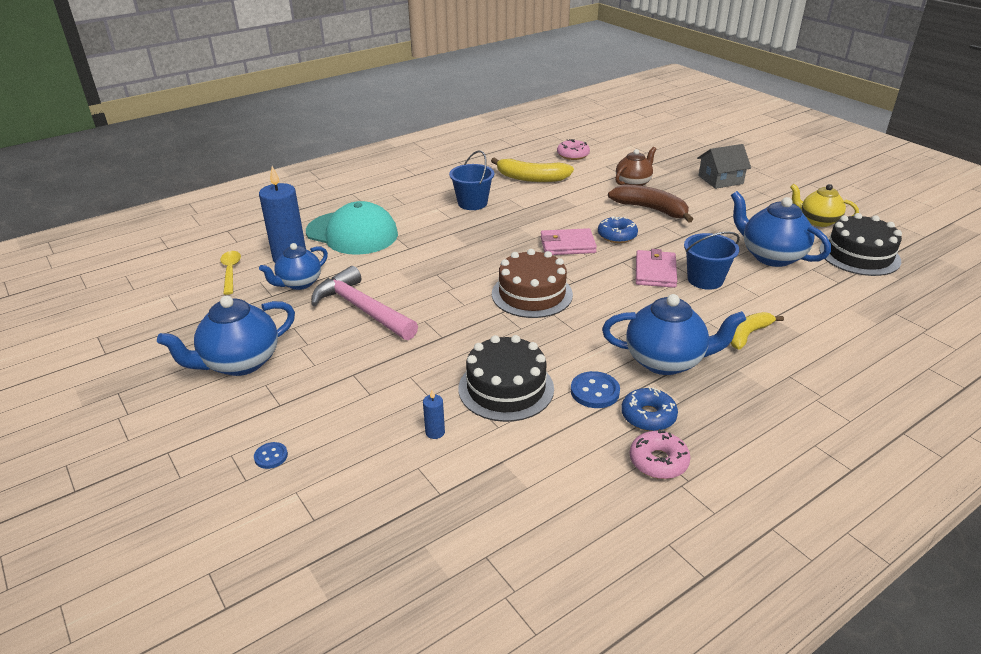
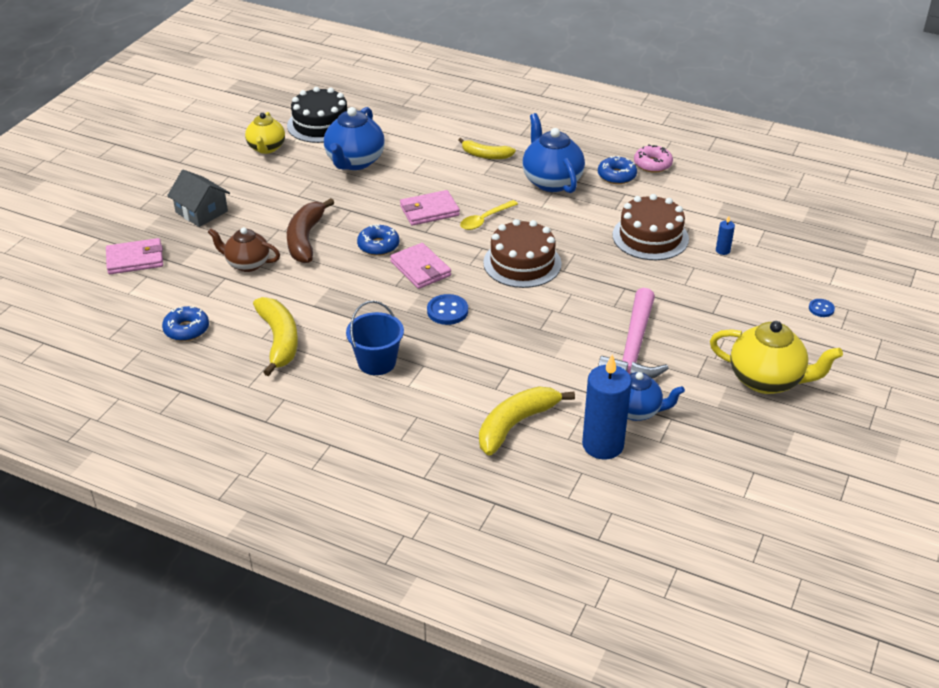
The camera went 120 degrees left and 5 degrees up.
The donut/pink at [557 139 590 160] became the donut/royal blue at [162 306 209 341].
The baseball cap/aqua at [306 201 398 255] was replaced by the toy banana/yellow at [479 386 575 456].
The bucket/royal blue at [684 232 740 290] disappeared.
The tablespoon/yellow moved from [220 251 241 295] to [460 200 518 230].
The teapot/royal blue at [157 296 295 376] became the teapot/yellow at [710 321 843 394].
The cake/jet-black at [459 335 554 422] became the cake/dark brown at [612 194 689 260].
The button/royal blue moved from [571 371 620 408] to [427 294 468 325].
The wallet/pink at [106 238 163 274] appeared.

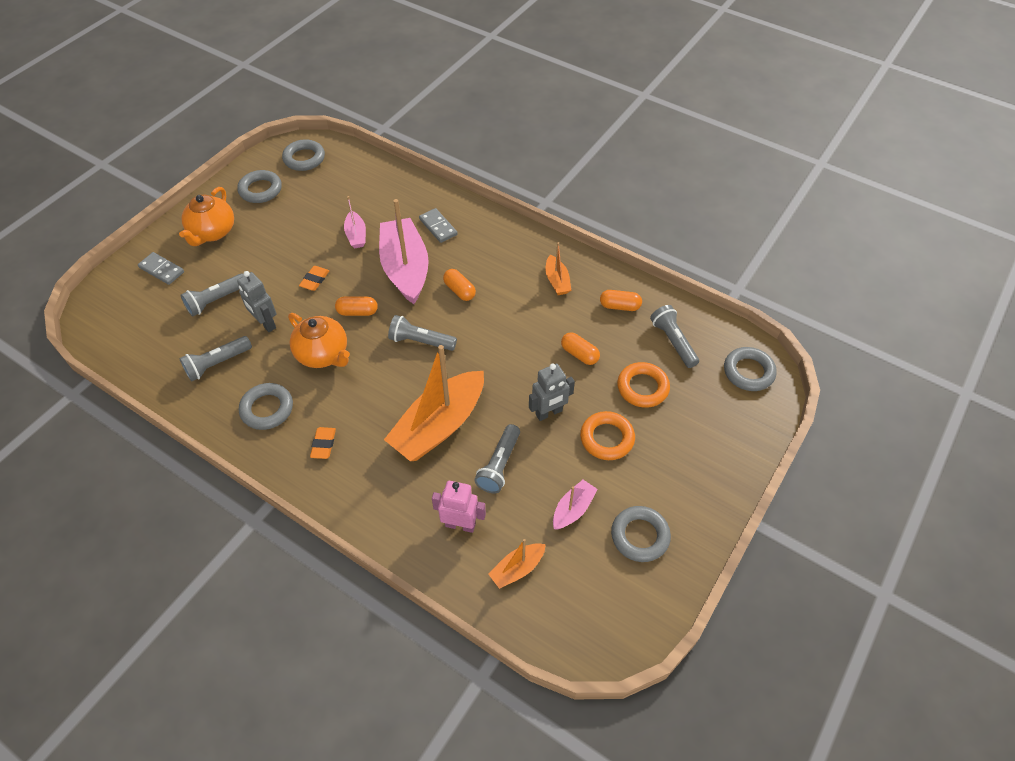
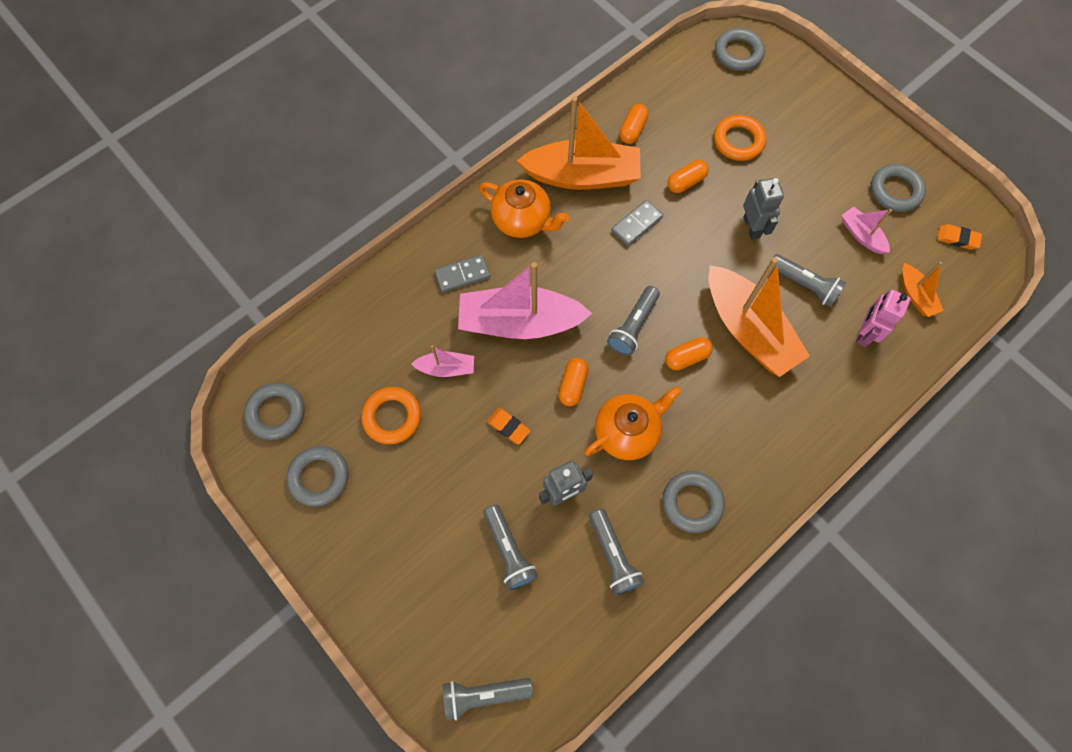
The camera went 75 degrees left and 15 degrees up.
The teapot/orange moved from [179 187 234 246] to [479 179 569 238].
The sailboat/orange at [546 242 571 295] changed to 2.12 times the size.
The domino/gray moved from [138 252 184 285] to [611 200 663 246].
The capsule/orange moved from [443 269 476 301] to [665 337 713 370].
The torch/gray moved from [650 305 699 368] to [442 678 533 720].
The torus/orange moved from [580 411 635 460] to [361 387 421 444].
The pencil eraser/orange moved from [310 427 336 459] to [937 224 982 250].

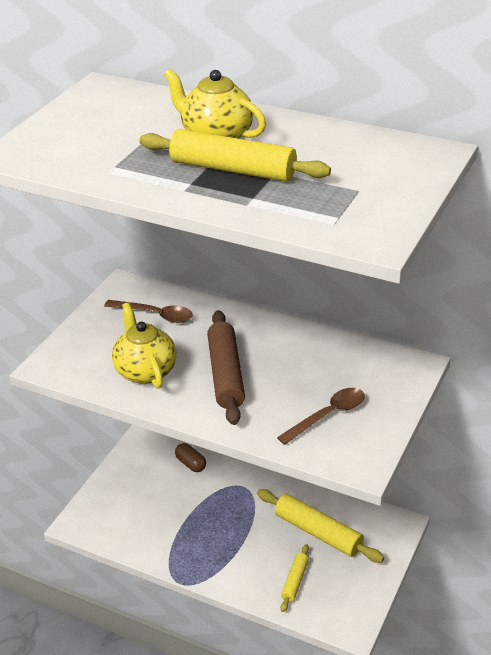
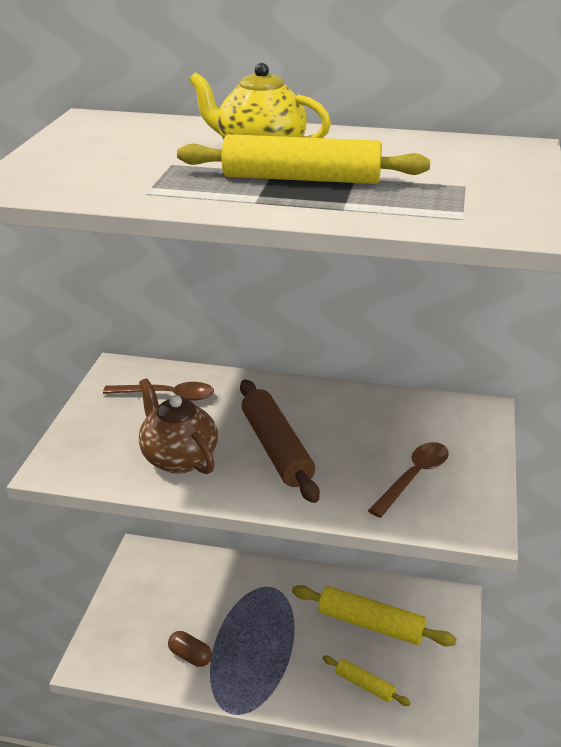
The camera went 15 degrees left and 5 degrees down.
The teapot/yellow at [112 303 176 389] became the teapot/dark brown at [139 378 218 474].
The capsule/dark brown moved from [175 443 206 472] to [168 631 212 667].
The pastry roller/yellow at [281 544 309 612] turned 60 degrees counterclockwise.

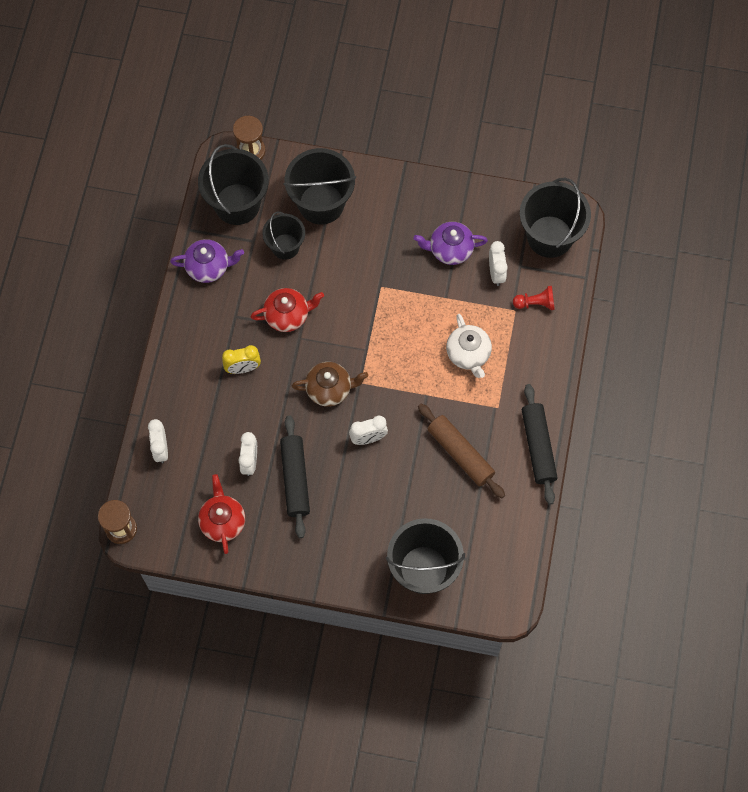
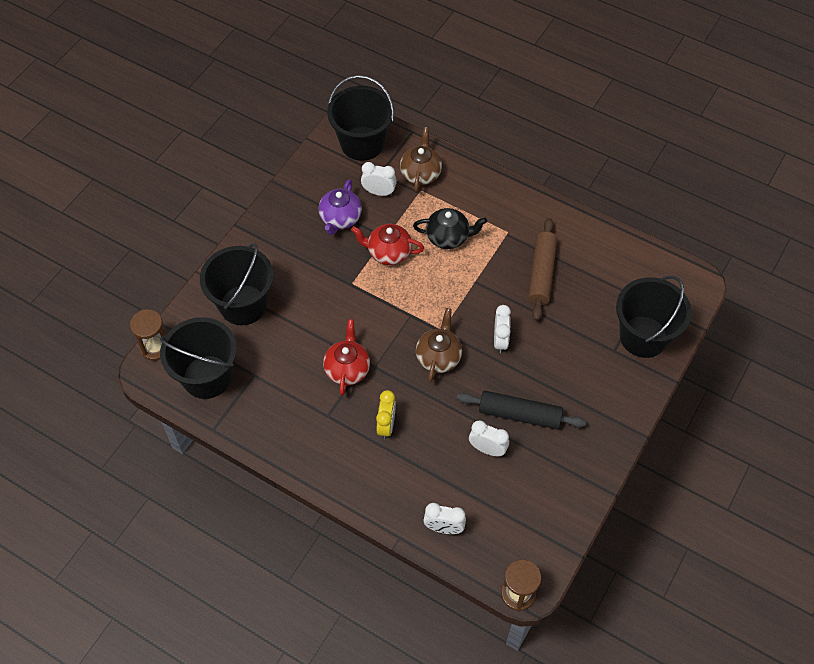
The camera went 70 degrees left and 10 degrees down.
The bucket/jet-black at [262 212 305 260] disappeared.
The teapot/royal purple at [170 239 244 283] disappeared.
The game pawn/crimson at [513 286 555 310] was replaced by the teapot/dark brown at [400 127 442 192].
The teapot/white at [446 314 492 378] became the teapot/jet-black at [413 208 487 249].
The pastry roller/jet-black at [522 384 557 505] disappeared.
The pastry roller/dark brown at [418 404 505 499] turned 60 degrees counterclockwise.
The teapot/crimson moved from [198 474 245 554] to [351 224 424 265].

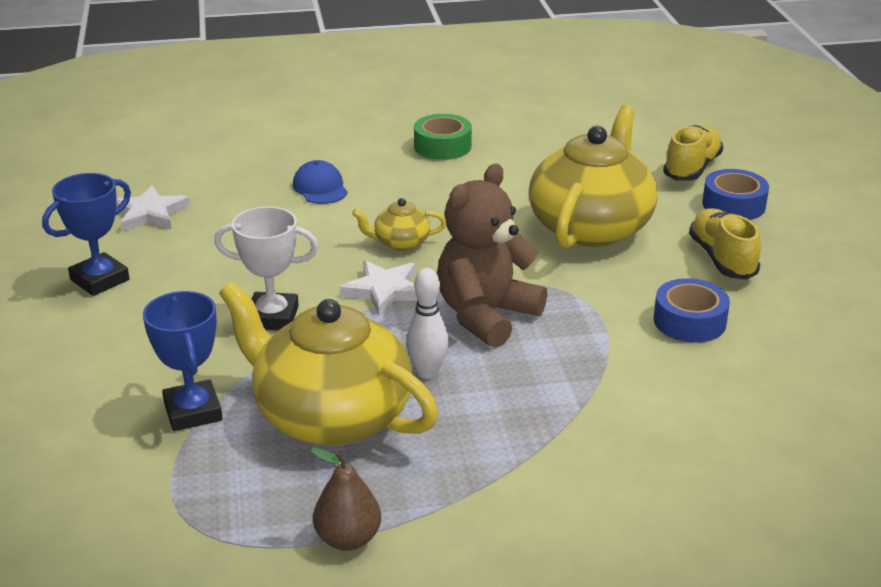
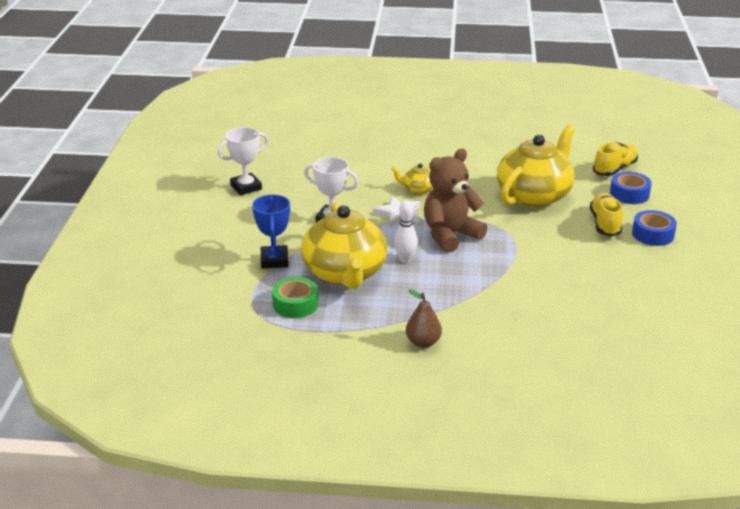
The camera went 15 degrees right and 0 degrees up.
The roll of tape/leaf-green moved from [414 114 472 160] to [272 277 318 318].
The baseball cap/royal blue at [293 160 348 204] disappeared.
The award cup/royal blue at [42 173 131 296] became the award cup/white at [217 127 269 195].
The five-pointed star/white at [116 185 190 231] disappeared.
The roll of tape/royal blue moved from [654 278 730 342] to [632 210 677 246].
The teapot/yellow at [219 282 438 446] turned 150 degrees counterclockwise.
The pear fruit/dark brown moved from [311 447 381 551] to [406 289 442 348].

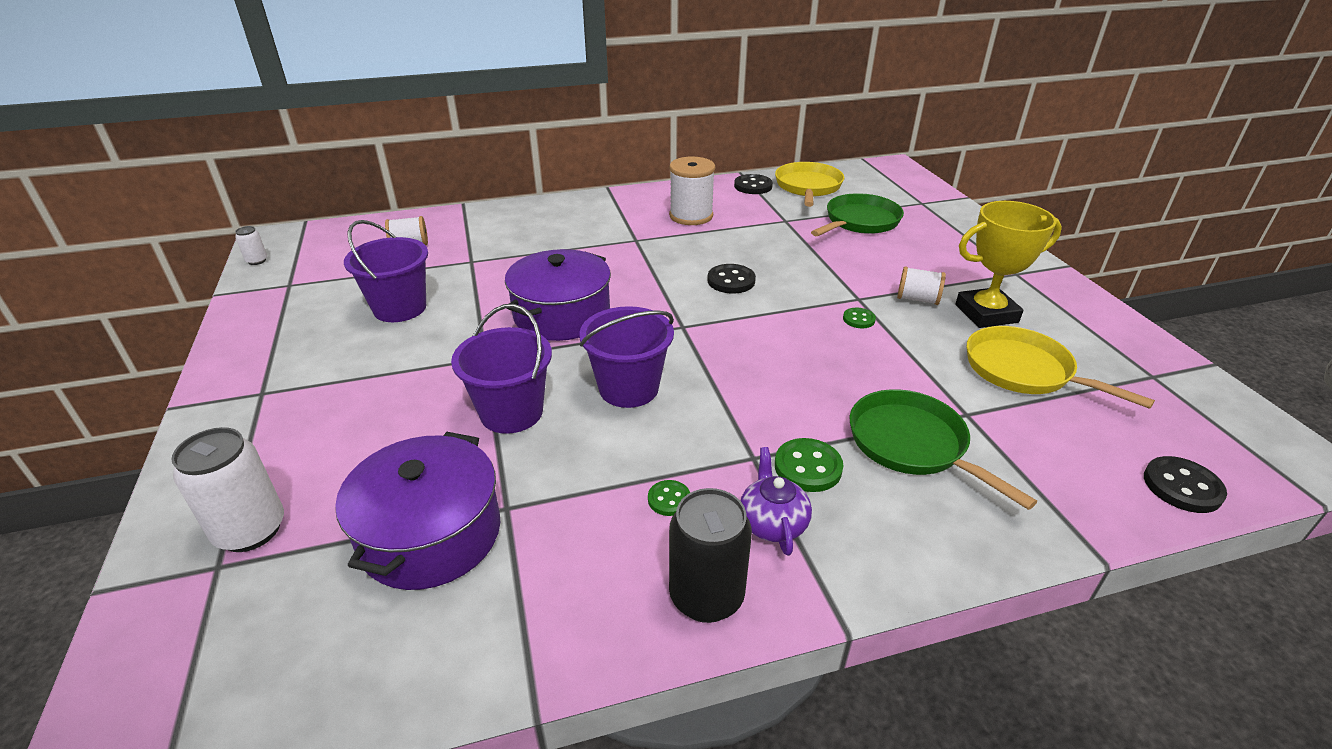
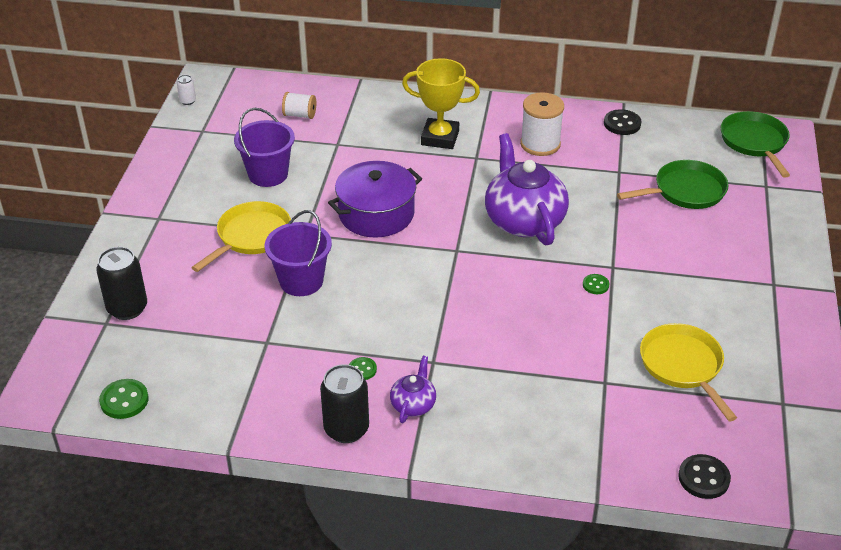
The camera went 25 degrees right and 5 degrees up.
The pan/yellow moved from [775 162 845 207] to [191 201 291 272].
The award cup/yellow moved from [955 201 1062 328] to [402 58 480 149].
The button/jet-black at [707 264 756 293] was replaced by the teapot/royal purple at [485 133 569 245].
The spool/white at [897 266 946 305] disappeared.
The bucket/royal purple at [579 306 674 408] disappeared.
The pan/leaf-green moved from [850 389 1037 510] to [720 111 790 178].
The soda can/white at [171 427 284 552] became the soda can/jet-black at [96 247 147 320].
The stockpot/royal purple at [335 432 500 590] disappeared.
The button/leaf-green moved from [775 438 843 492] to [99 379 149 419].

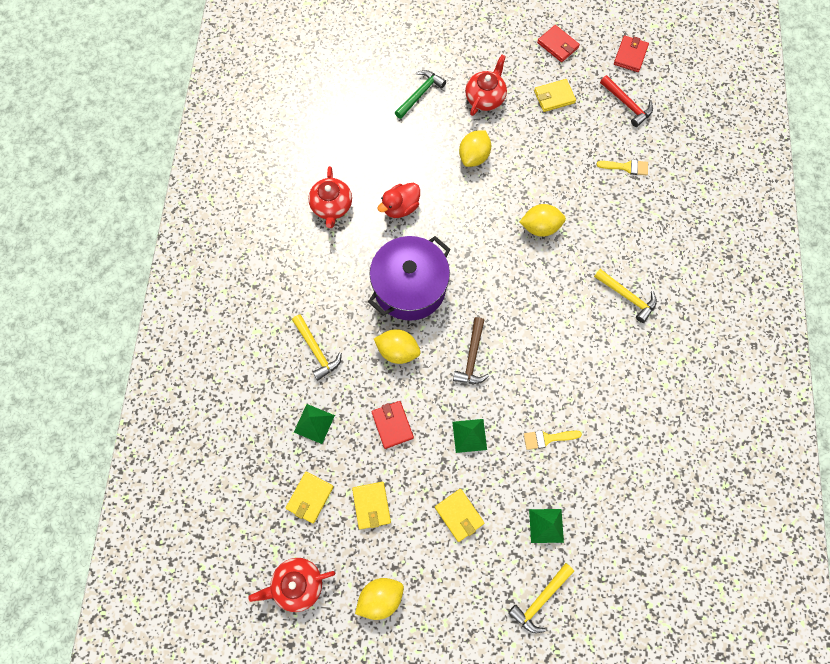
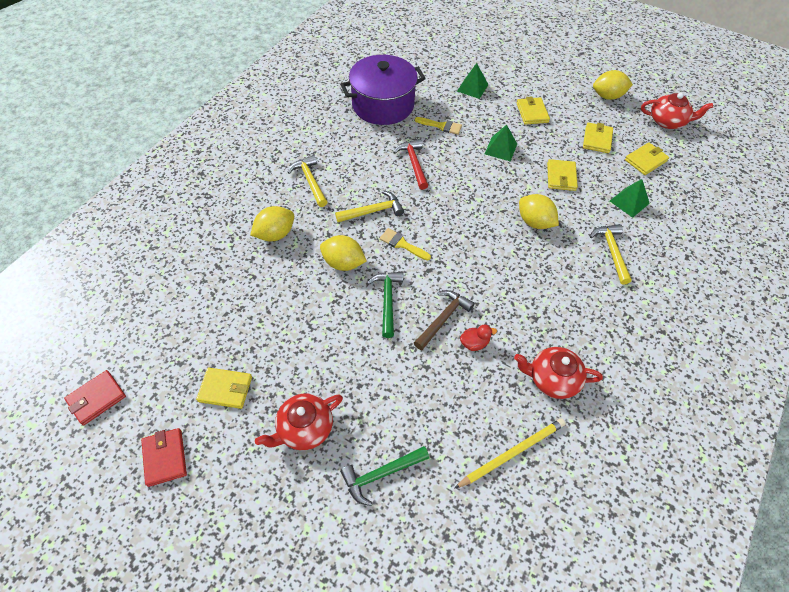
The camera went 155 degrees left and 15 degrees down.
The claw hammer/crimson moved from [600 75 653 127] to [393 139 428 190].
The lemon/yellow moved from [459 130 491 167] to [250 206 294 241].
The brush/yellow moved from [596 160 648 176] to [380 228 431 261].
The teapot/crimson at [308 166 352 228] turned 105 degrees counterclockwise.
The rubber duck/crimson at [377 183 420 218] changed to 0.63 times the size.
The stockpot/royal purple moved from [368 236 451 321] to [340 55 426 125].
The claw hammer/dark brown moved from [453 317 489 384] to [414 290 475 350].
The wallet/crimson at [371 401 414 449] became the wallet/yellow at [547 159 578 191].
The claw hammer/yellow moved from [508 563 574 633] to [335 191 404 222].
The claw hammer/leaf-green at [367 272 403 338] appeared.
The wooden pencil/yellow at [454 418 566 489] appeared.

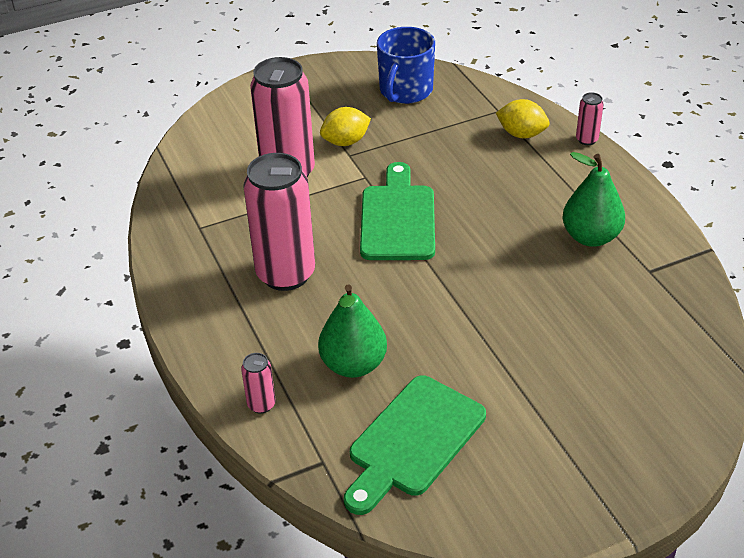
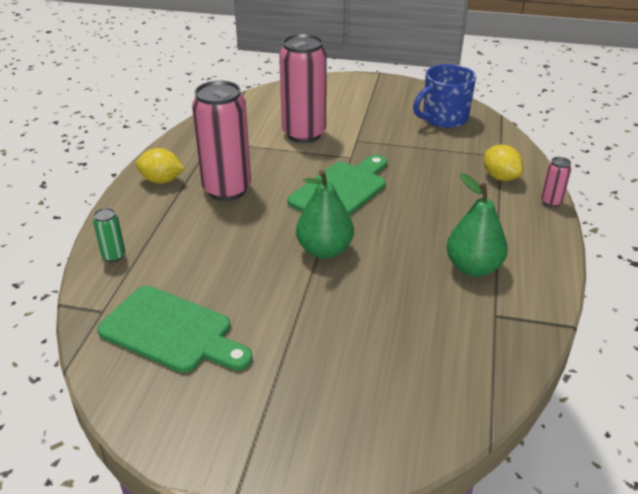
The camera went 35 degrees right and 5 degrees down.
The lemon/yellow moved from [320 107 371 146] to [136 148 185 184].
The pear fruit/leaf-green moved from [318 284 387 378] to [296 170 354 259].
The soda can/pink at [241 353 276 414] became the soda can/leaf-green at [93 208 125 262].
The bread board/leaf-green at [344 376 486 515] turned 135 degrees counterclockwise.

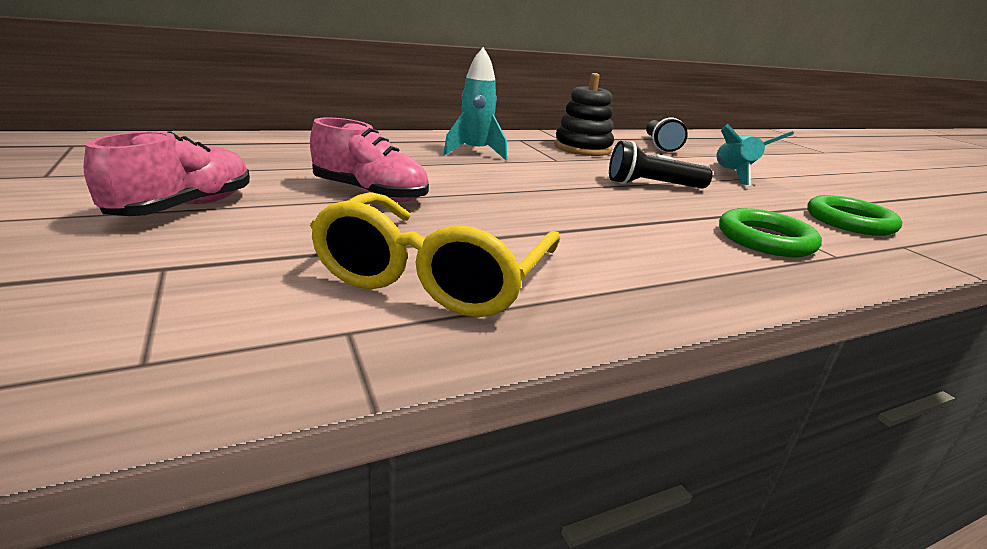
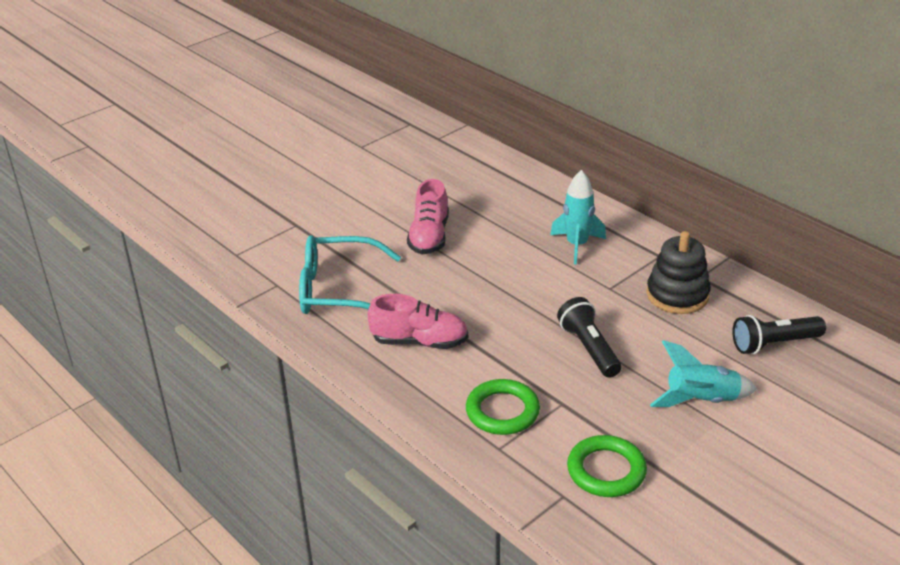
The camera went 75 degrees right and 10 degrees up.
The shoe/pink moved from [84 131 250 216] to [368 294 468 349].
The spectacles/yellow at [310 192 560 317] became the spectacles/aqua at [299 235 401 314].

